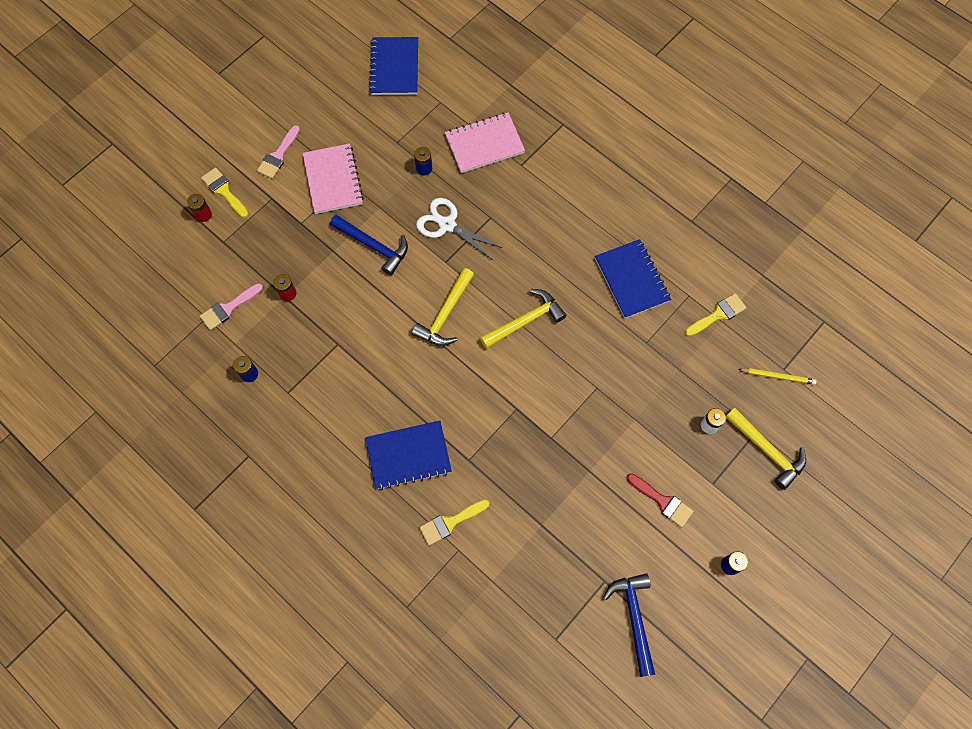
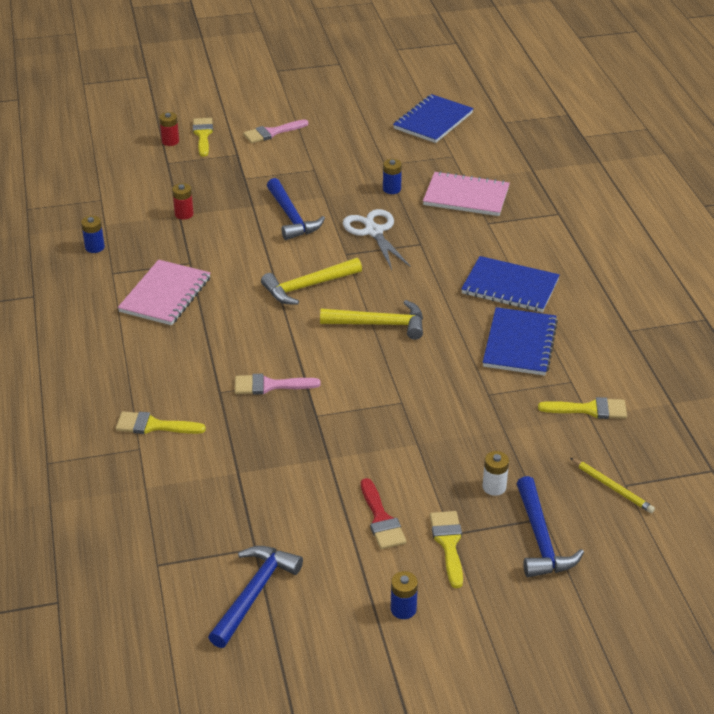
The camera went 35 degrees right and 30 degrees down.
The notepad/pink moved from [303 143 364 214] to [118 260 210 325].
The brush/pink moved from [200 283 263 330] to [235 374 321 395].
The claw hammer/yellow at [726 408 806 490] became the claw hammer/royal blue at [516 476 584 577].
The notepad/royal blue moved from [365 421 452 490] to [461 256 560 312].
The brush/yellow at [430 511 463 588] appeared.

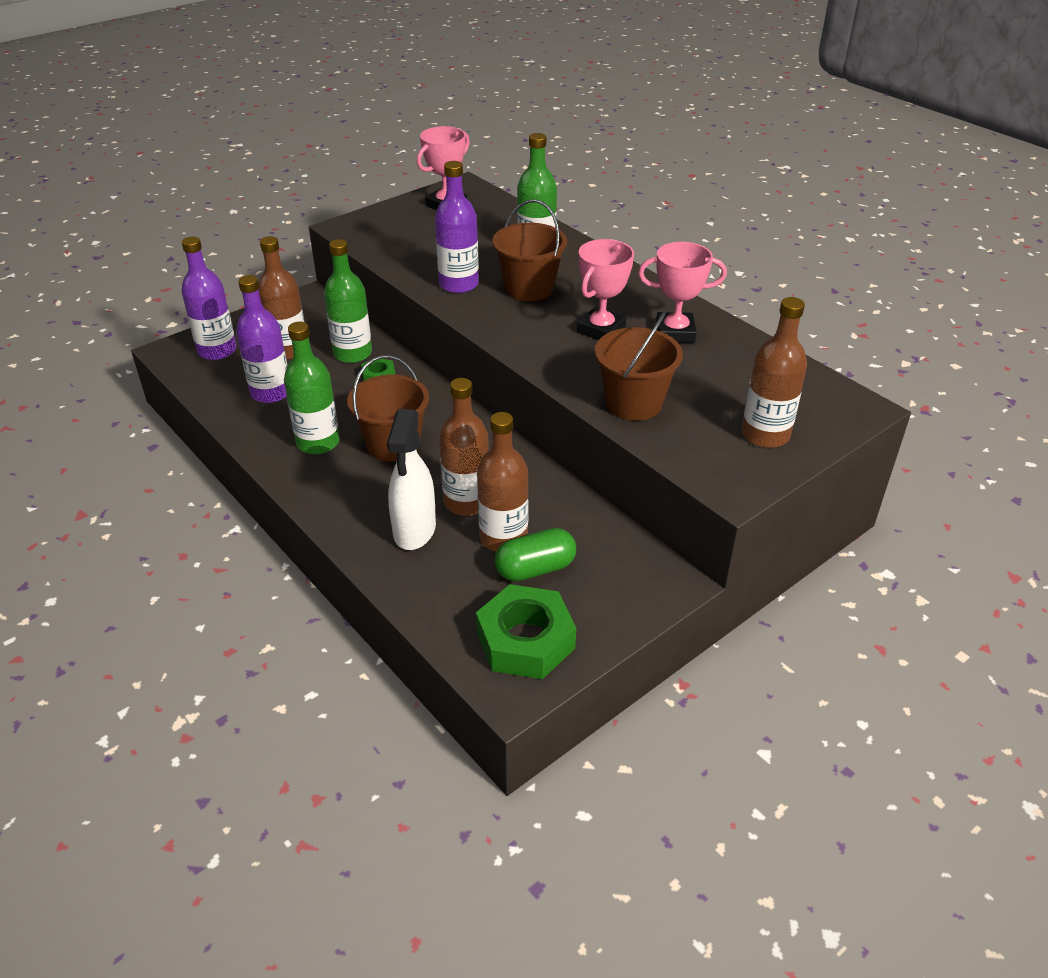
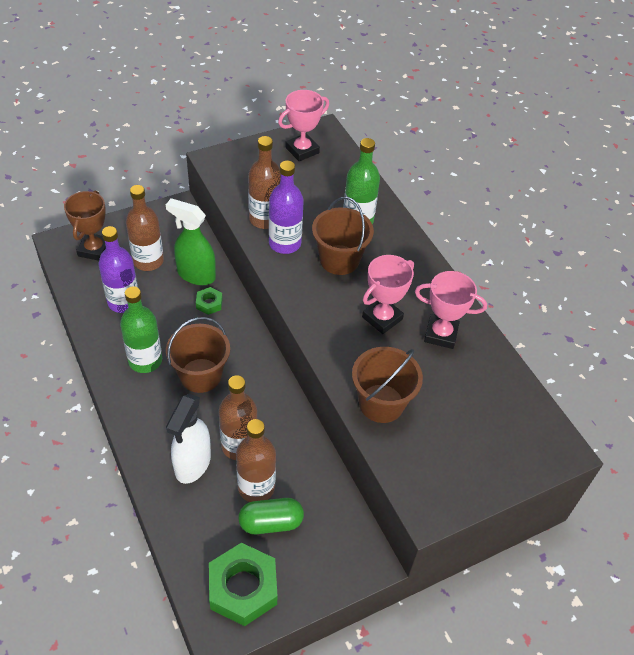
The camera went 10 degrees right and 10 degrees up.
The bottle/royal purple at [182 236 237 360] was replaced by the award cup/dark brown at [64 191 106 261].
The bottle/leaf-green at [324 239 372 363] was replaced by the spray bottle/leaf-green at [166 198 216 285].
The bottle/dark brown moved from [741 297 807 448] to [248 136 281 229].

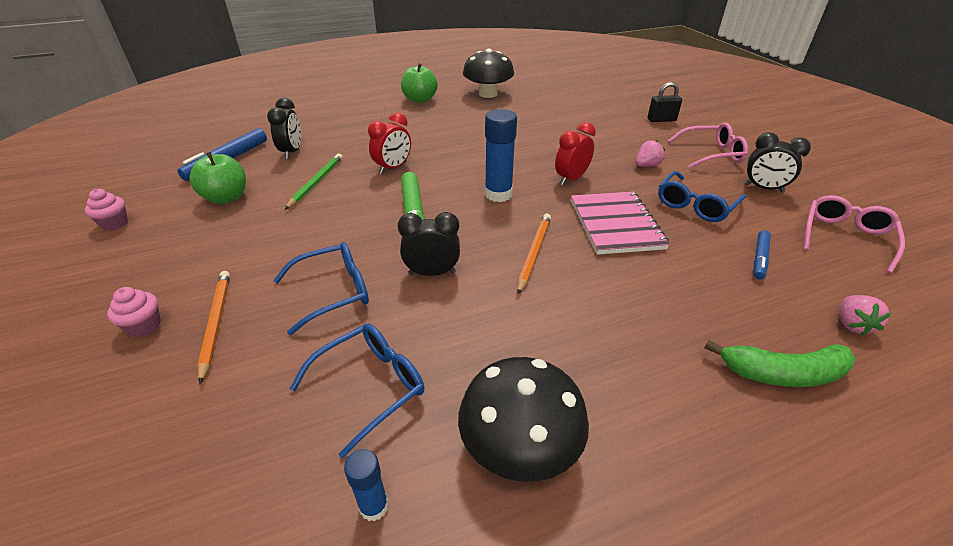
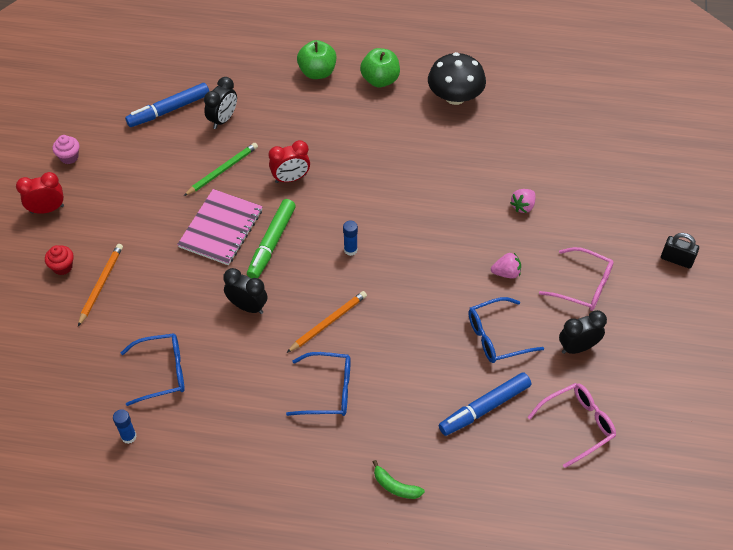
The camera went 30 degrees right and 15 degrees up.
The small lock/jet-black moved from [647 82 682 122] to [661 233 699 269].
The stick of glue/royal blue at [485 109 517 202] changed to 0.55 times the size.
The alarm clock/crimson moved from [555 122 596 185] to [16 172 64 214].
The alarm clock/jet-black at [744 132 811 193] turned 105 degrees clockwise.
The apple/leaf-green moved from [189 152 246 204] to [297 40 336 79].
The notepad/pink moved from [571 191 670 255] to [177 189 263 265].
The marker/royal blue at [754 230 771 280] changed to 1.72 times the size.
The spectacles/royal blue moved from [273 242 369 335] to [286 352 351 416].
The muffin/pink at [107 287 161 337] became the muffin/crimson at [45 245 74 275].
The toy strawberry/pink moved from [840 295 891 336] to [510 189 536 213].
The toy banana/leaf-green at [704 340 856 387] changed to 0.63 times the size.
The toadstool/jet-black at [458 357 589 482] disappeared.

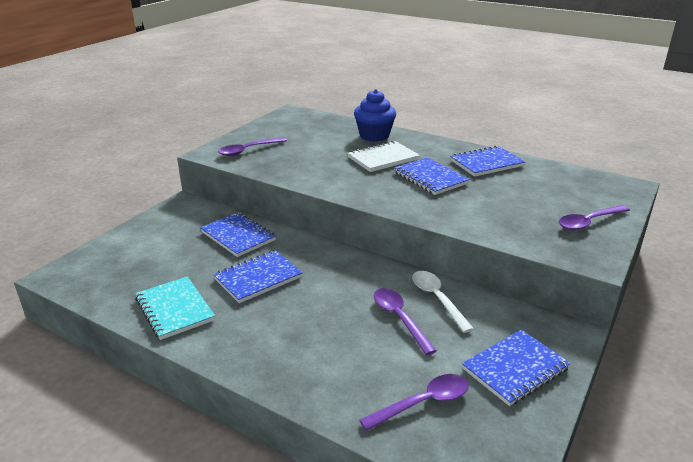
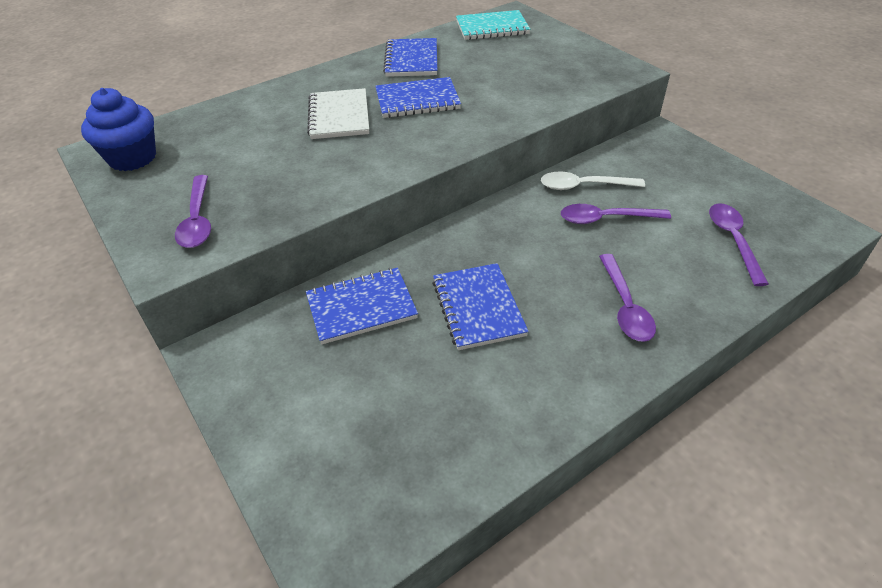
The camera went 65 degrees left and 15 degrees up.
The muffin/royal blue moved from [354 89 396 142] to [81 88 156 171].
The tablespoon/royal purple moved from [559 205 630 230] to [599 254 656 342].
The notepad/aqua moved from [135 277 215 340] to [456 10 530 40].
The notepad/royal blue at [462 330 571 406] disappeared.

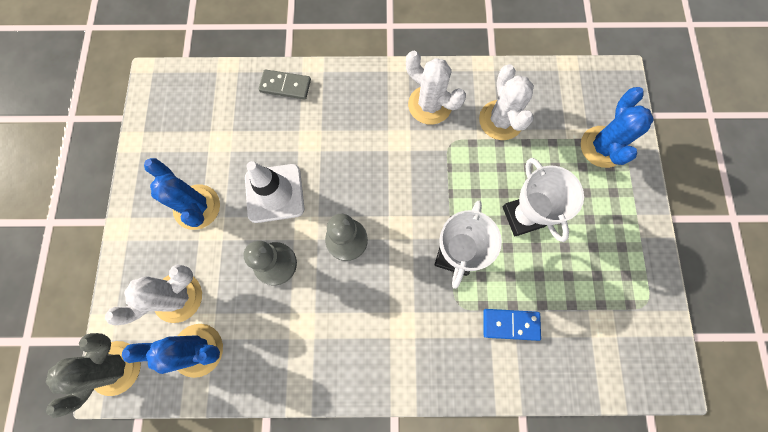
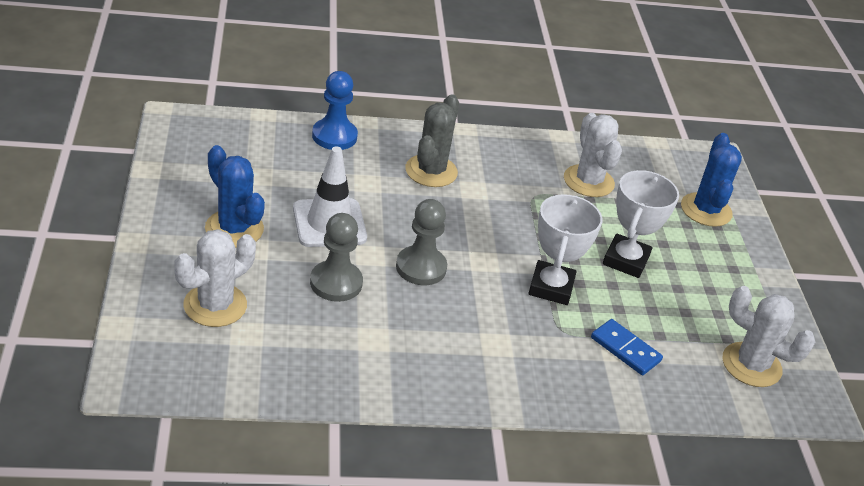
The camera went 10 degrees left and 35 degrees down.
The cactus/white moved from [406 51 466 125] to [723 286 815 387].
The domino/gray at [259 69 311 100] was replaced by the game pawn/royal blue at [312 71 358 150].
The award cup/white at [502 158 584 242] turned 45 degrees clockwise.
The domino/royal blue at [483 309 541 341] turned 45 degrees clockwise.
The cactus/royal blue at [122 324 223 378] disappeared.
The cactus/gray moved from [46 333 141 418] to [405 94 459 187].

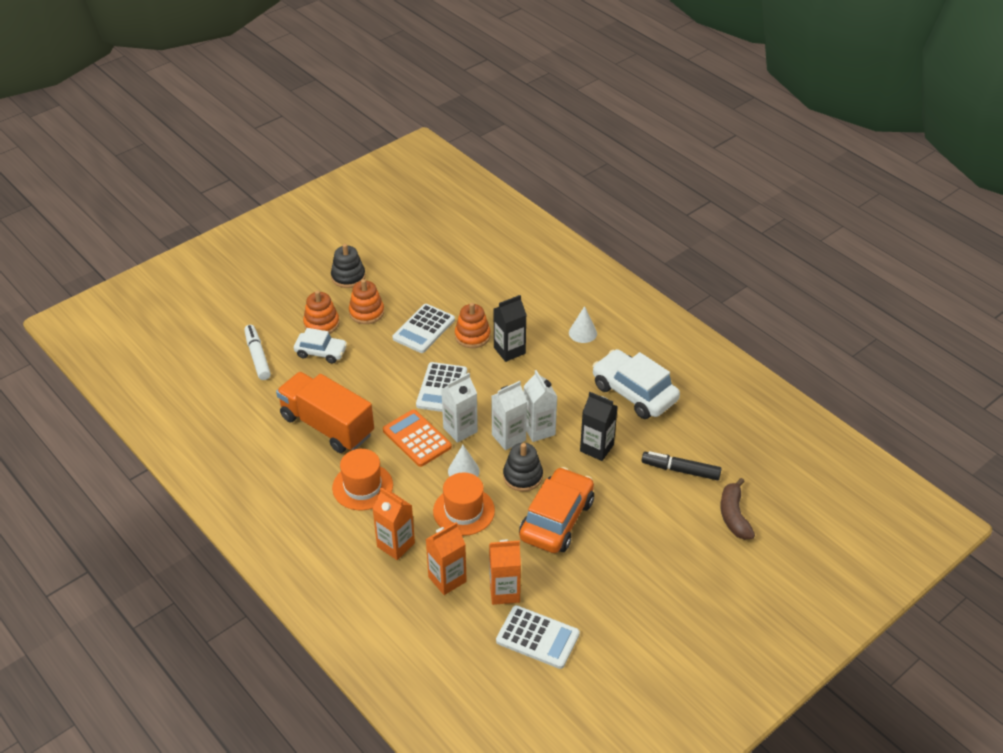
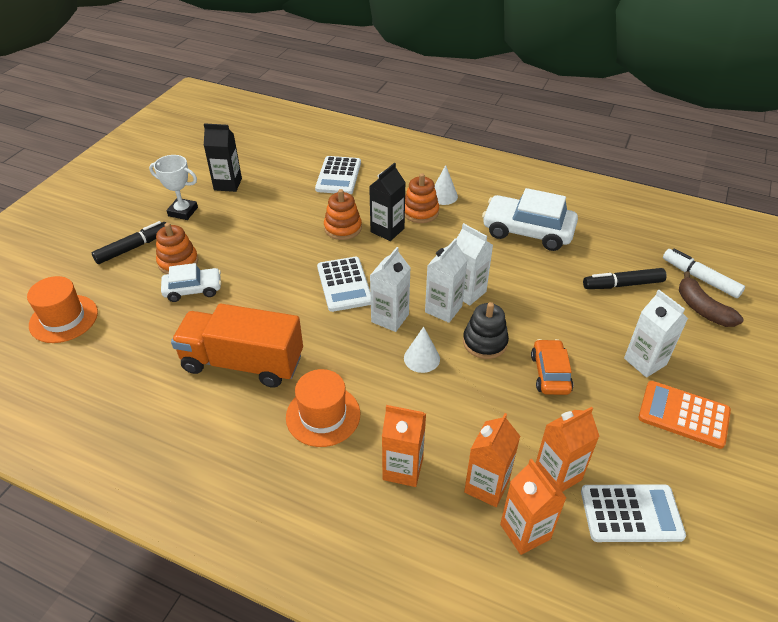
The camera went 25 degrees left and 0 degrees up.
The stacking toy/jet-black at [331 244 366 288] was replaced by the award cup/white at [149 155 198 220].
The stacking toy/orange moved from [349 279 384 324] to [405 173 439 223].
The adding machine/white moved from [392 304 455 353] to [315 156 361 194].
The marker/white moved from [244 325 271 380] to [663 248 745 298].
The milk carton/jet-black moved from [580 392 618 461] to [204 123 242 192].
The adding machine/orange moved from [383 409 452 467] to [639 381 731 449].
The car/orange at [519 467 594 553] changed to 0.59 times the size.
The tall hat/orange moved from [433 472 495 536] to [27 276 98 343].
The marker/jet-black at [92 221 166 264] appeared.
The milk carton/white at [624 290 688 377] appeared.
The milk carton/orange at [500 459 566 555] appeared.

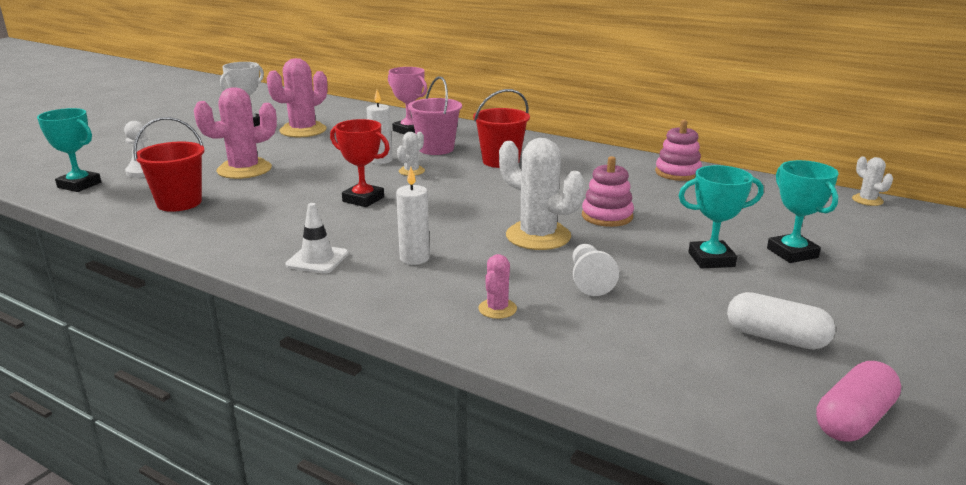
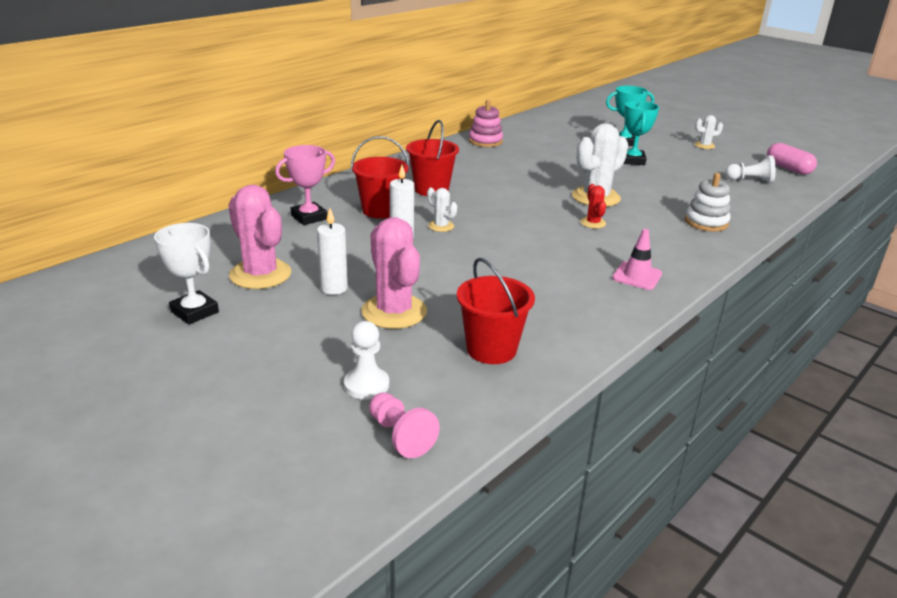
The camera went 80 degrees left and 5 degrees up.
The bucket/pink at [408 76 462 155] became the bucket/crimson at [351 136 409 219].
The award cup/aqua at [37 108 101 192] was replaced by the game pawn/pink at [369 392 440 458].
The award cup/crimson at [330 119 390 207] disappeared.
The stacking toy/pink at [582 156 634 227] disappeared.
The cactus/white moved from [852 156 893 206] to [695 115 723 149].
The candle/white moved from [396 167 430 265] to [317 208 348 295].
The traffic cone/white at [285 203 349 274] became the traffic cone/pink at [612 229 662 290].
The game pawn/white moved from [573 244 619 296] to [725 155 776 183].
The cactus/pink at [478 254 517 319] was replaced by the stacking toy/white at [685 173 731 231].
The capsule/white at [727 292 835 349] disappeared.
The cactus/crimson at [580 184 606 228] appeared.

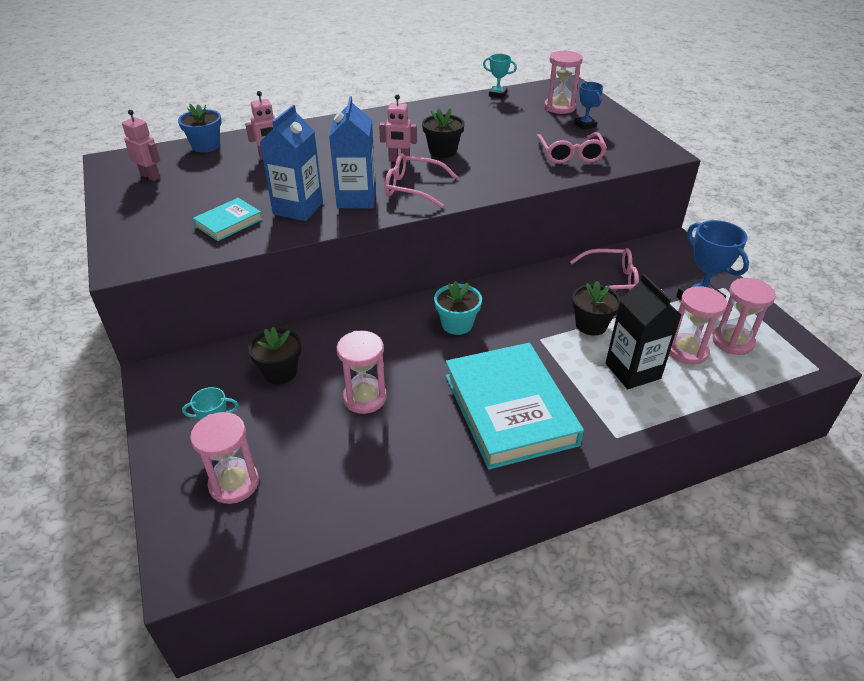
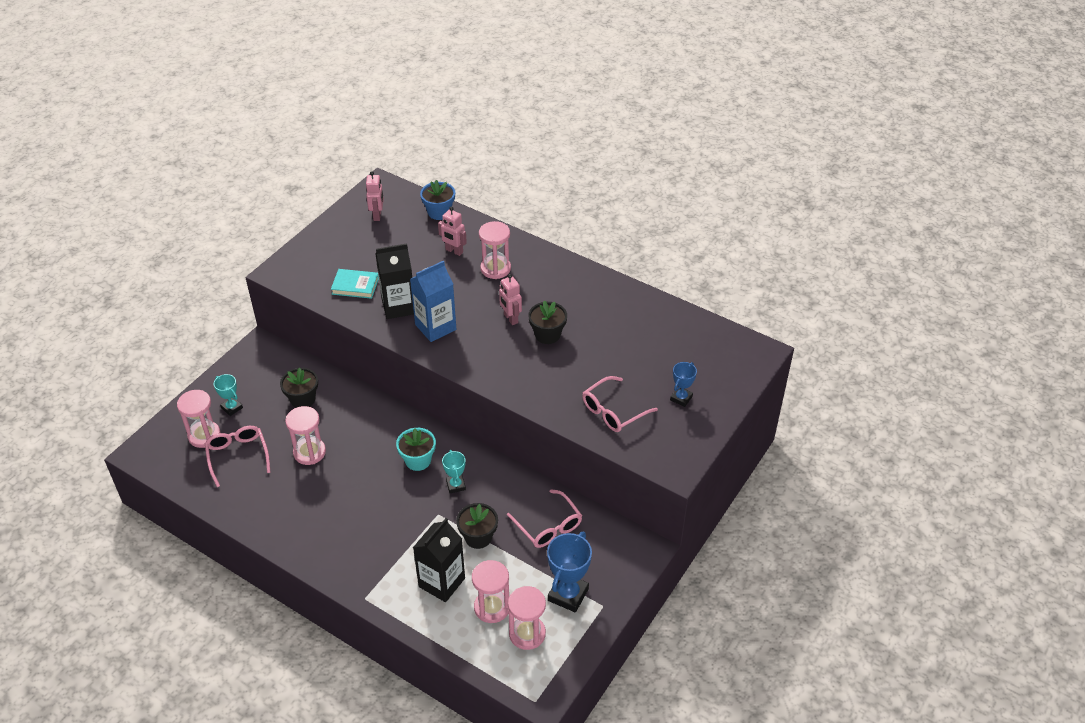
The camera went 55 degrees right and 5 degrees up.
The hourglass/pink moved from [544 50 583 114] to [479 221 511 279].
The award cup/aqua moved from [483 54 517 98] to [442 450 466 493].
The milk carton/royal blue at [260 105 323 221] became the milk carton/jet-black at [375 243 414 319].
The spectacles/pink moved from [385 153 458 208] to [205 426 271 487].
The hardback/aqua at [445 343 584 469] disappeared.

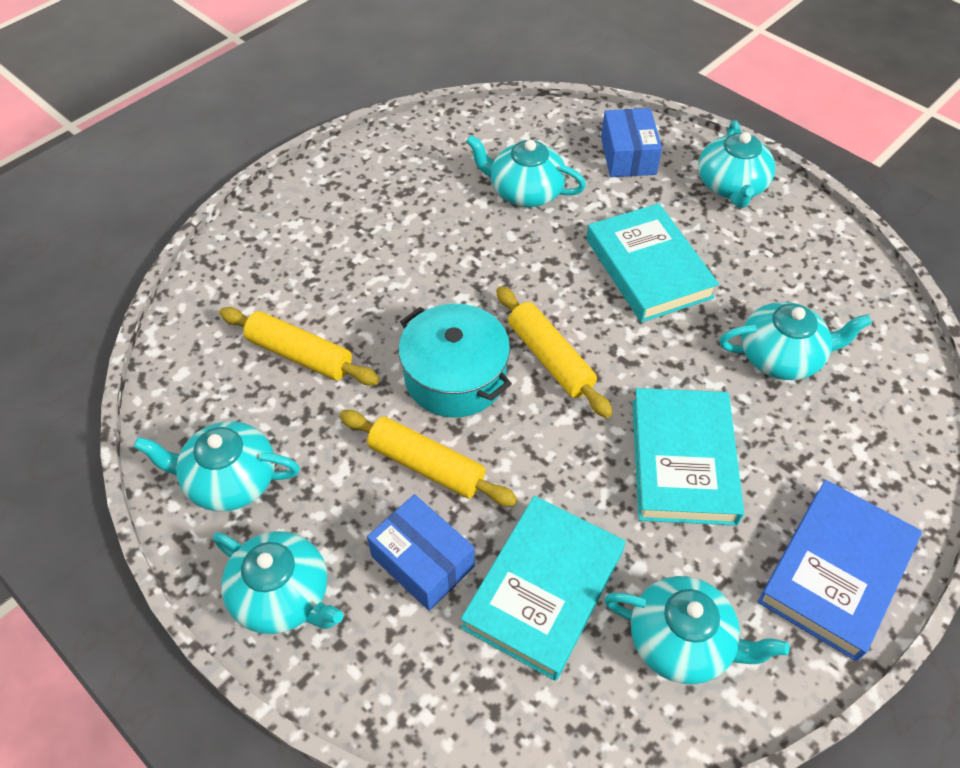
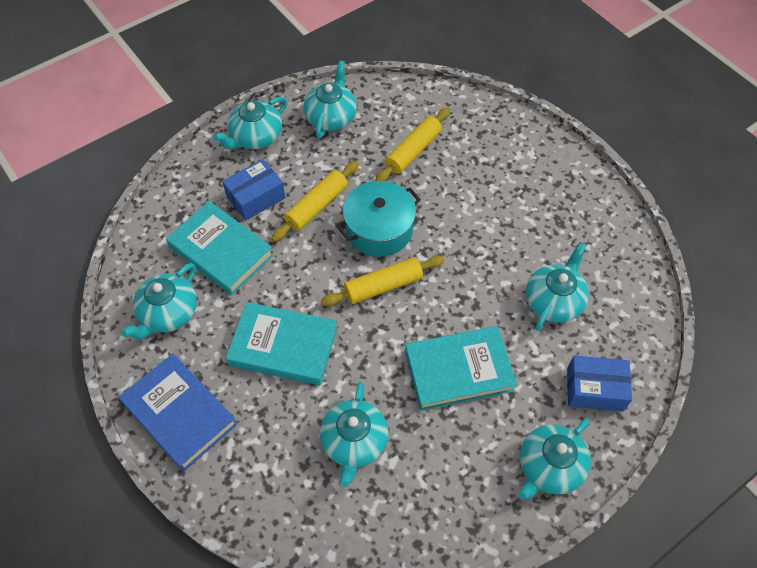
The camera went 100 degrees right and 5 degrees up.
The teapot/aqua at [698 121 775 208] turned 60 degrees counterclockwise.

